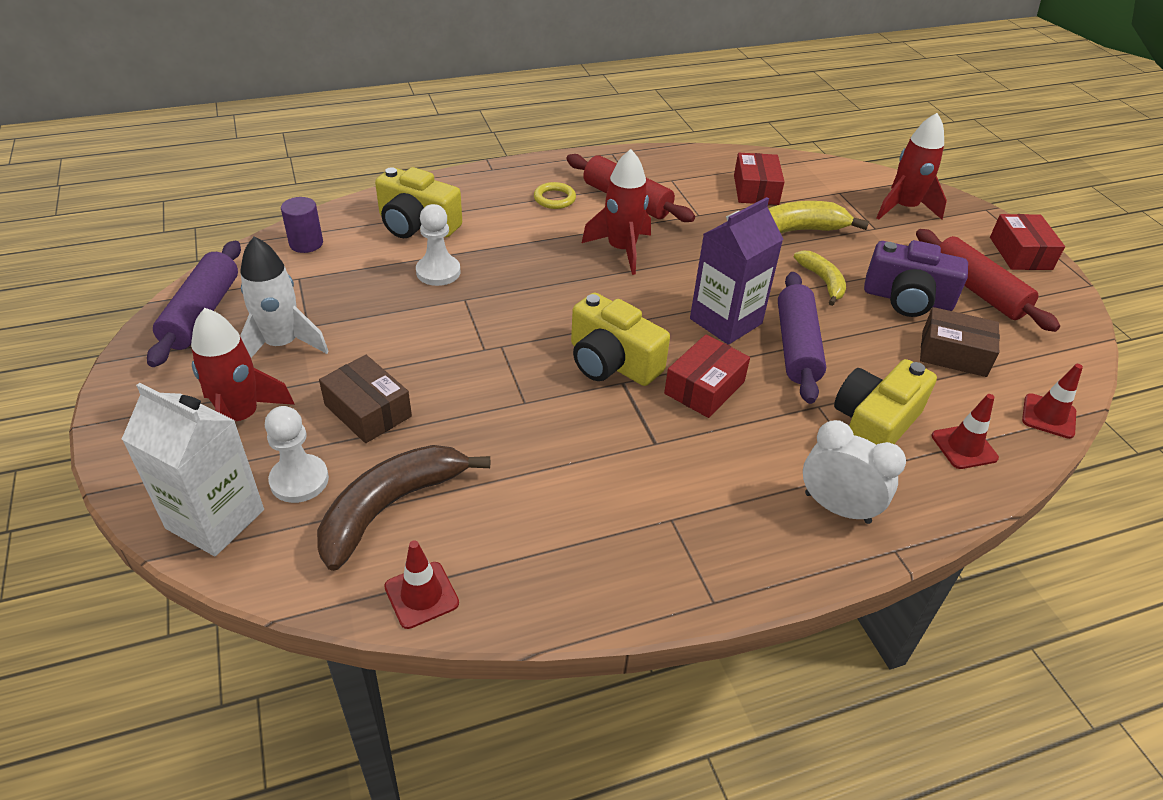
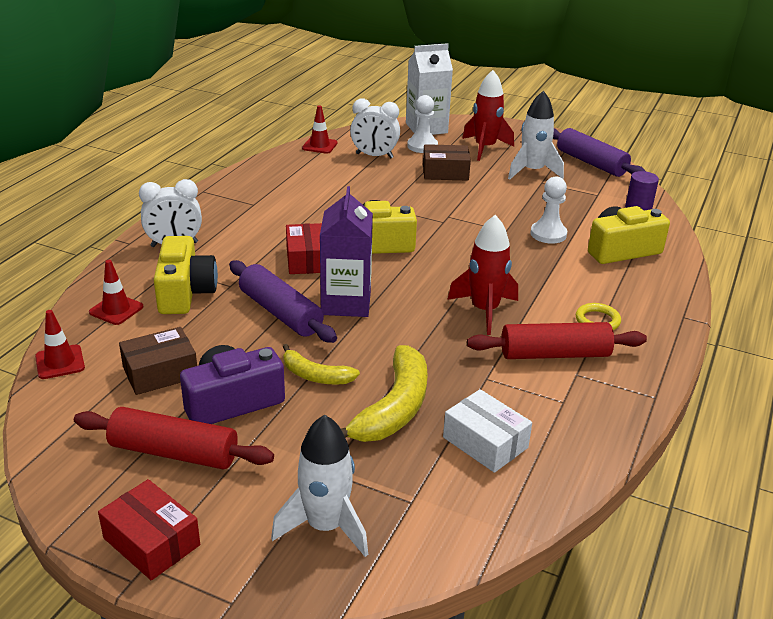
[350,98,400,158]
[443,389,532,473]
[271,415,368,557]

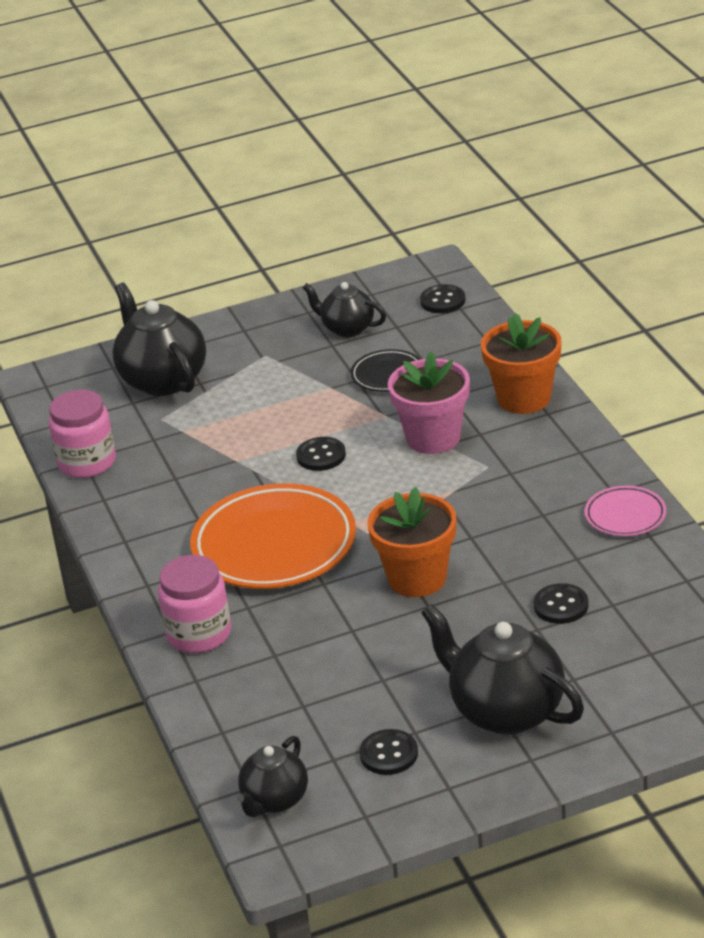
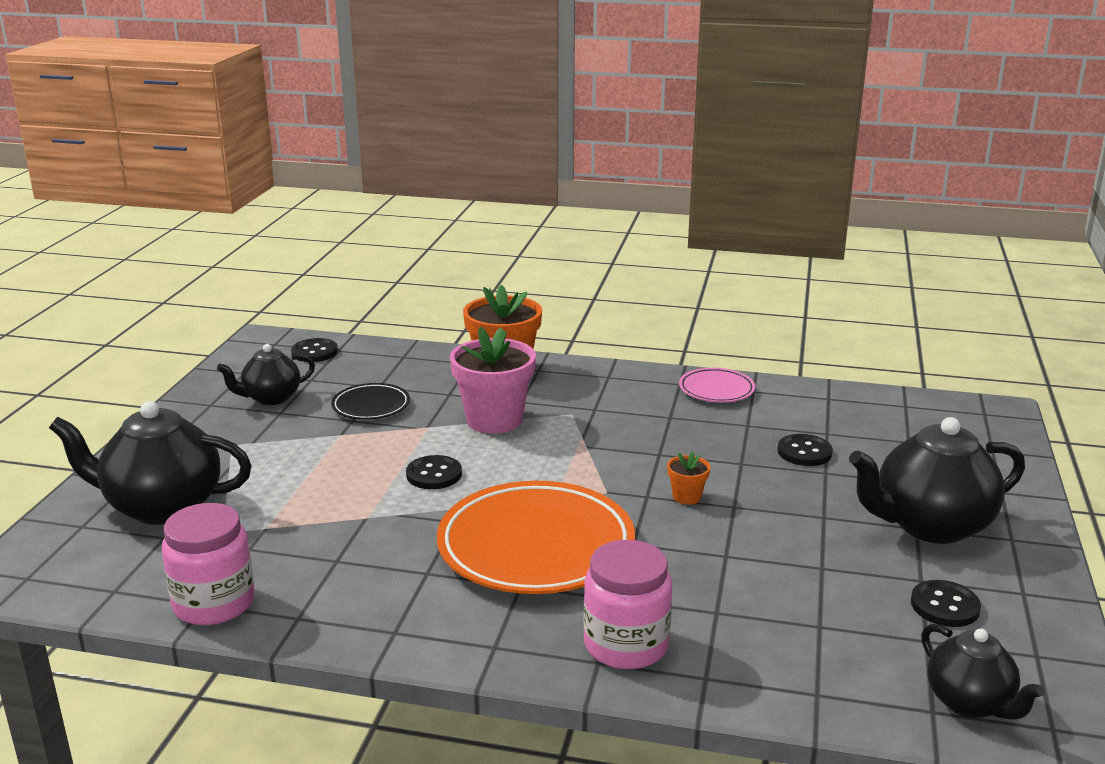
[667,451,710,505]

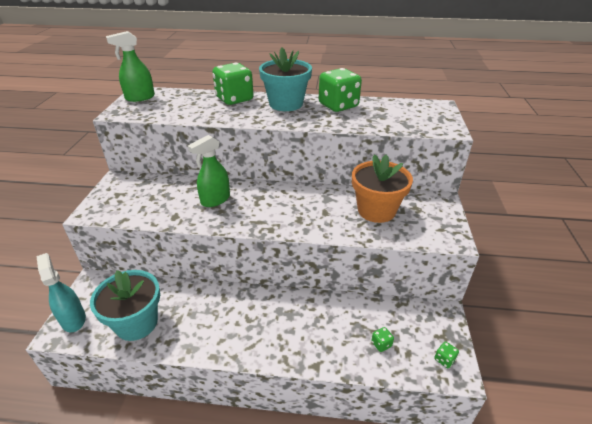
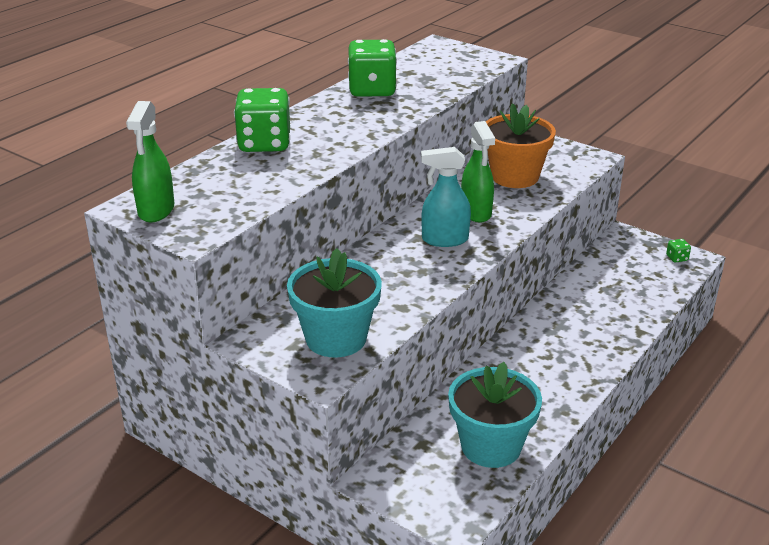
[421,147,471,247]
[461,121,495,222]
[287,248,382,357]
[371,327,394,352] (first image)

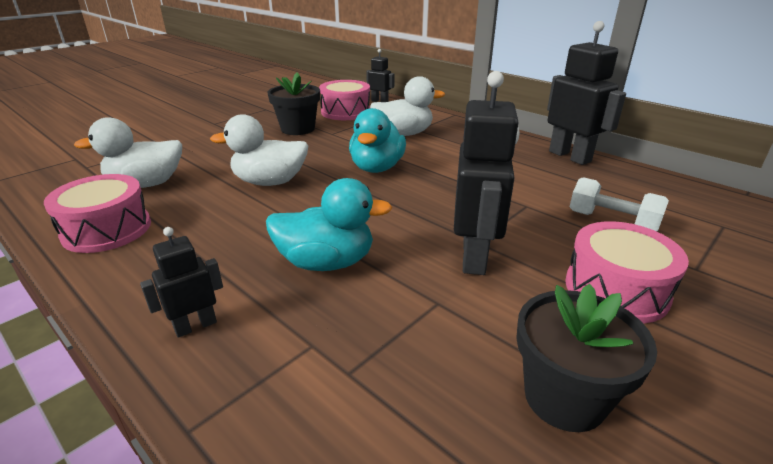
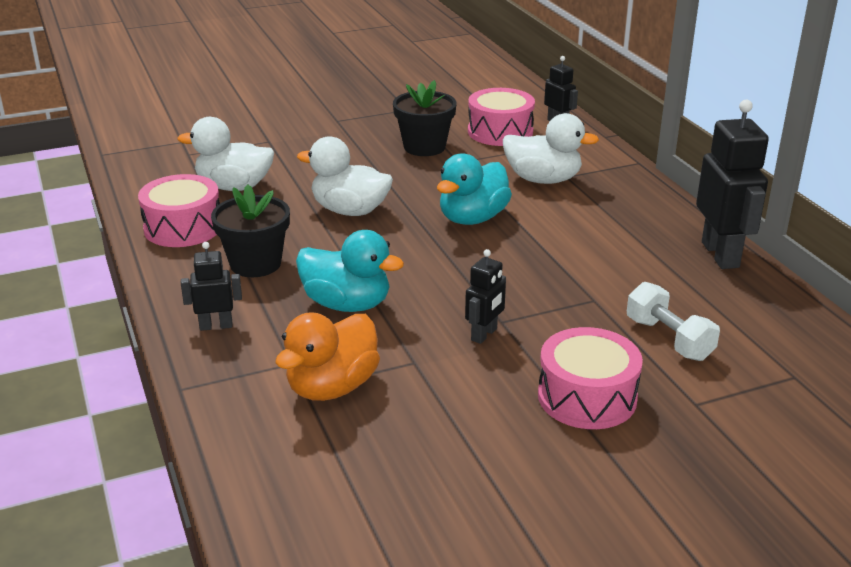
[465,249,506,344]
[211,184,290,277]
[275,312,380,401]

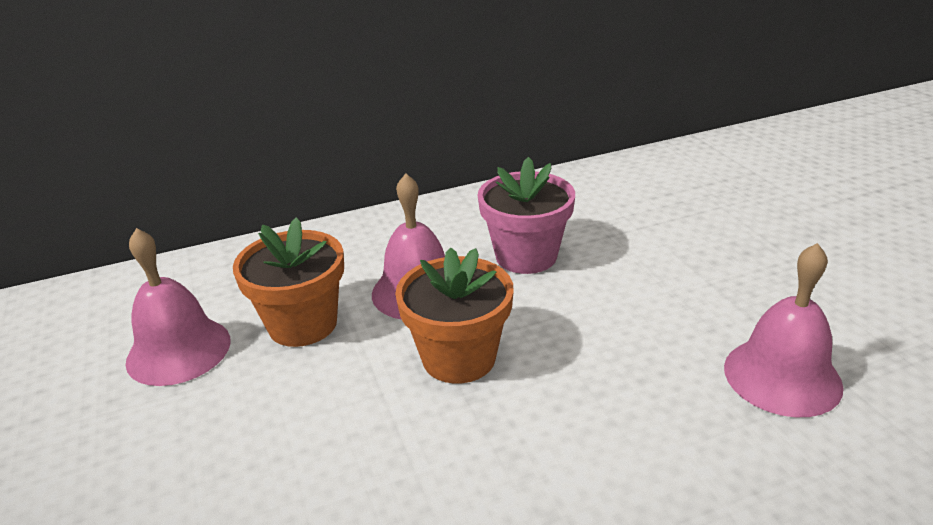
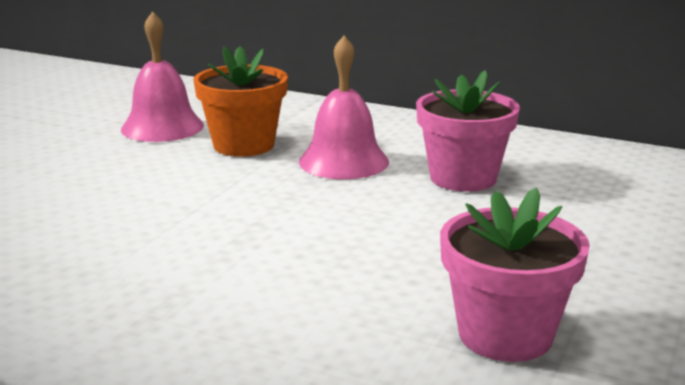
[395,247,514,384] (first image)
[440,188,590,362]

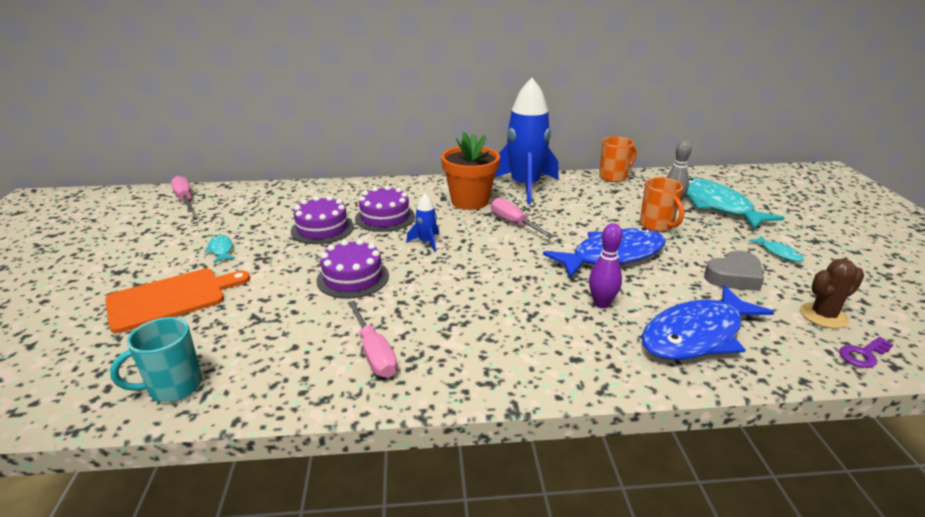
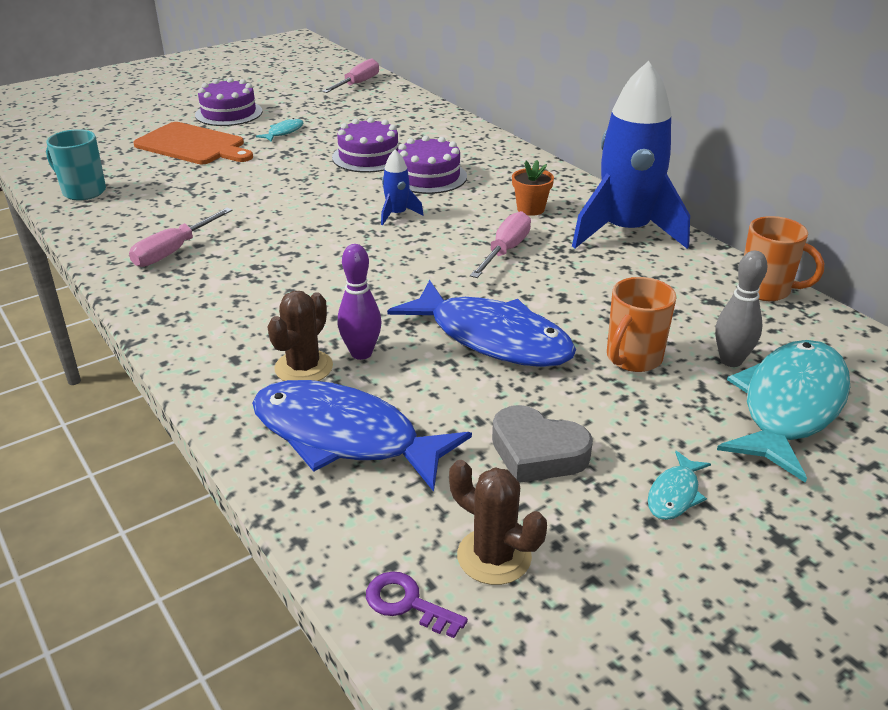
[195,78,263,126]
[512,160,554,216]
[267,291,333,381]

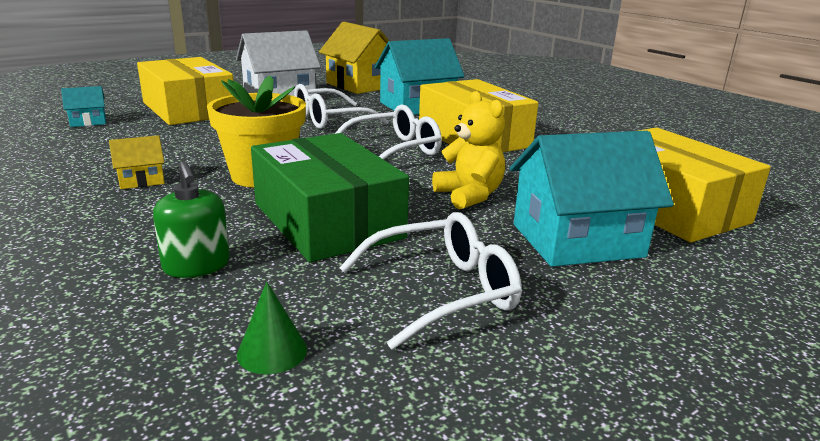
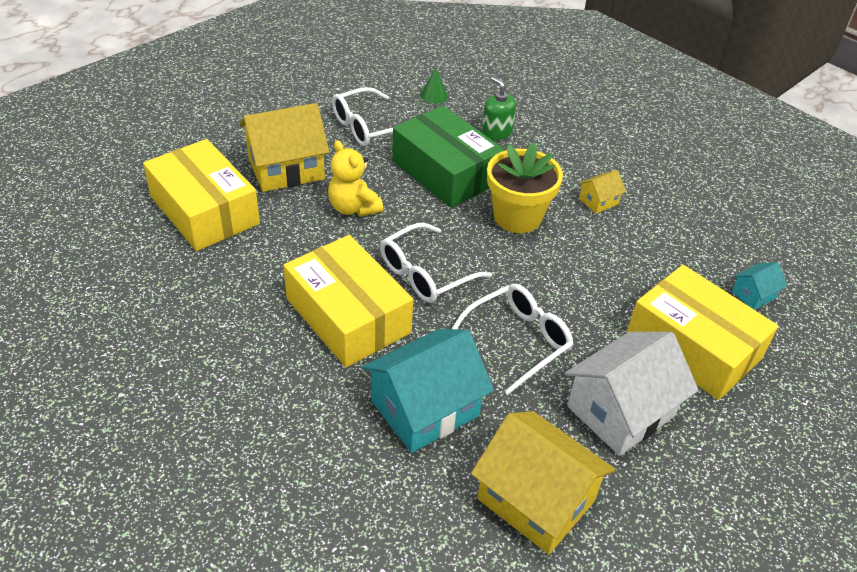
[239,103,330,192]

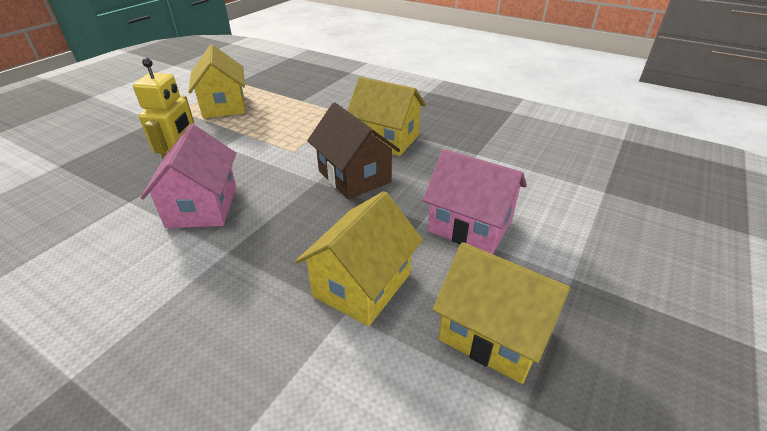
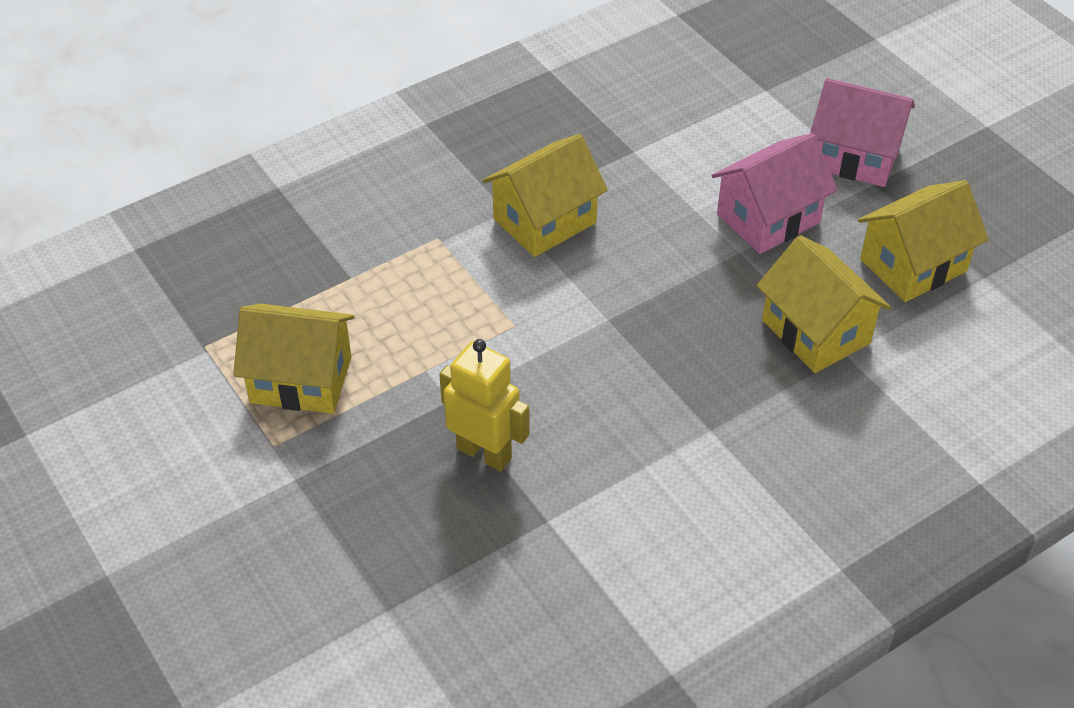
[810,78,915,187]
[307,103,400,199] (first image)

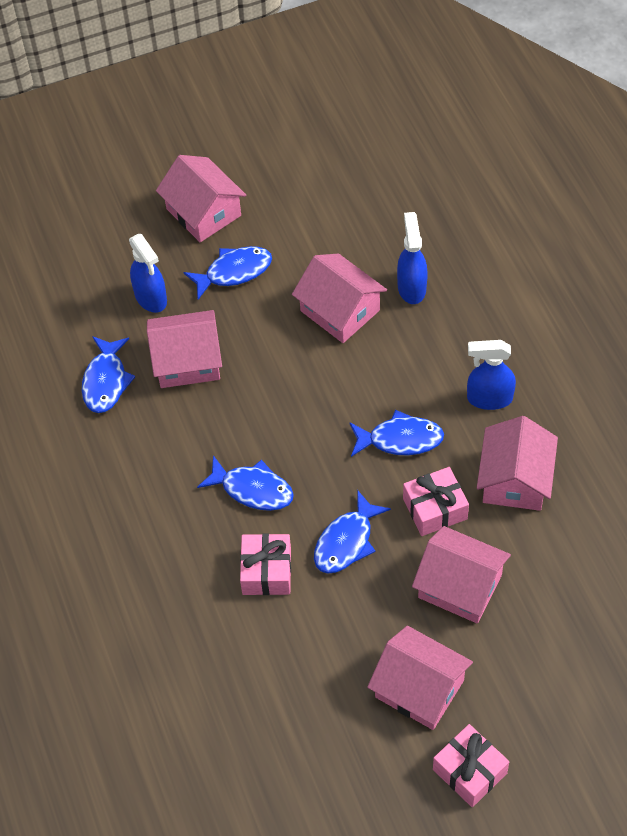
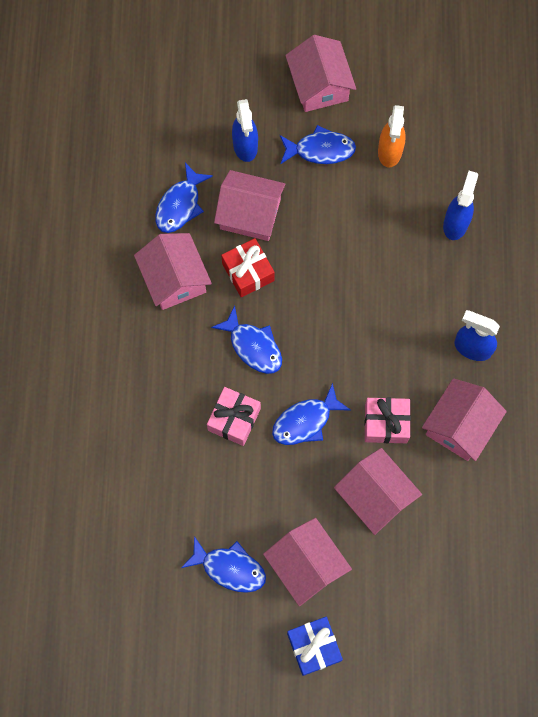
[134,233,212,310]
[181,536,266,593]
[287,617,343,676]
[221,238,275,297]
[378,105,406,167]

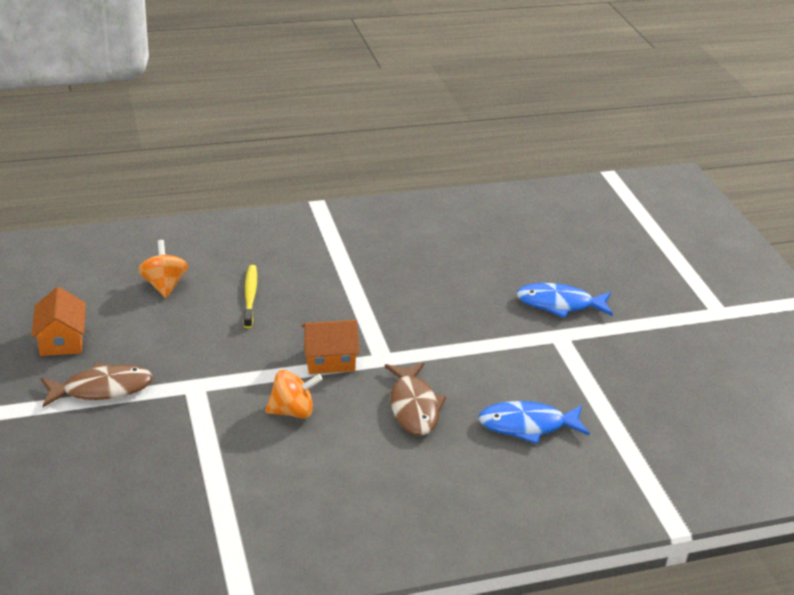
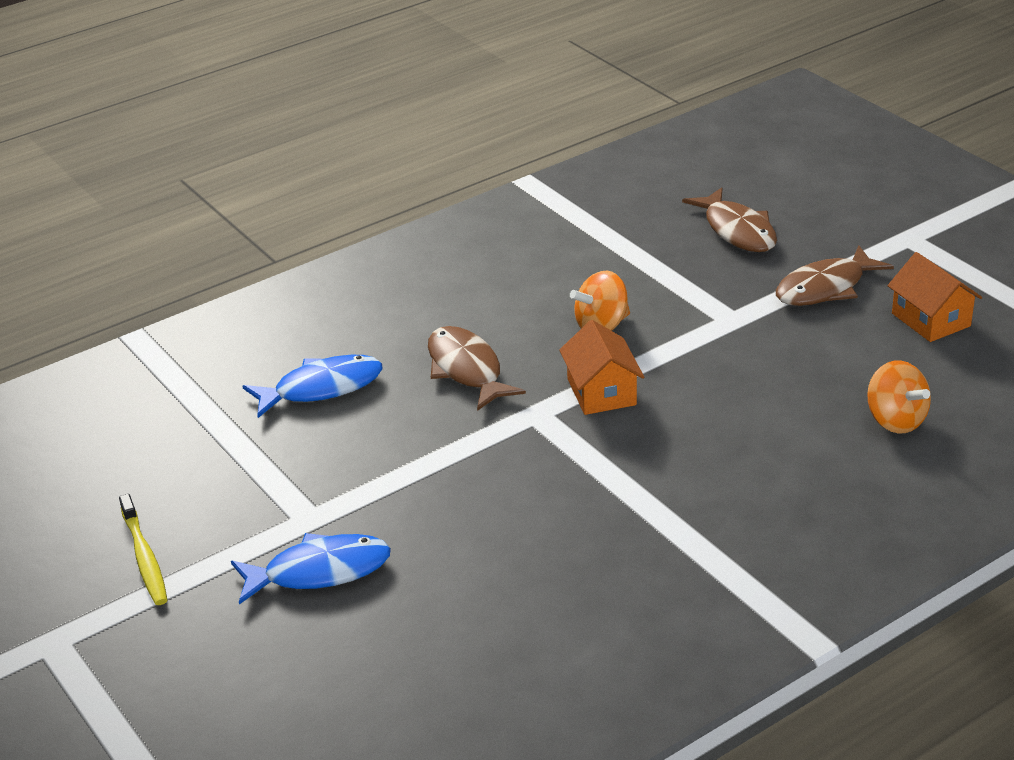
[119,494,167,605]
[559,320,644,415]
[682,187,777,252]

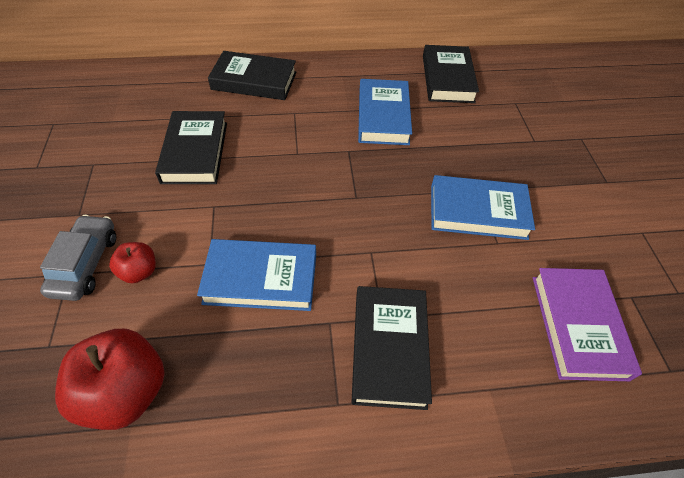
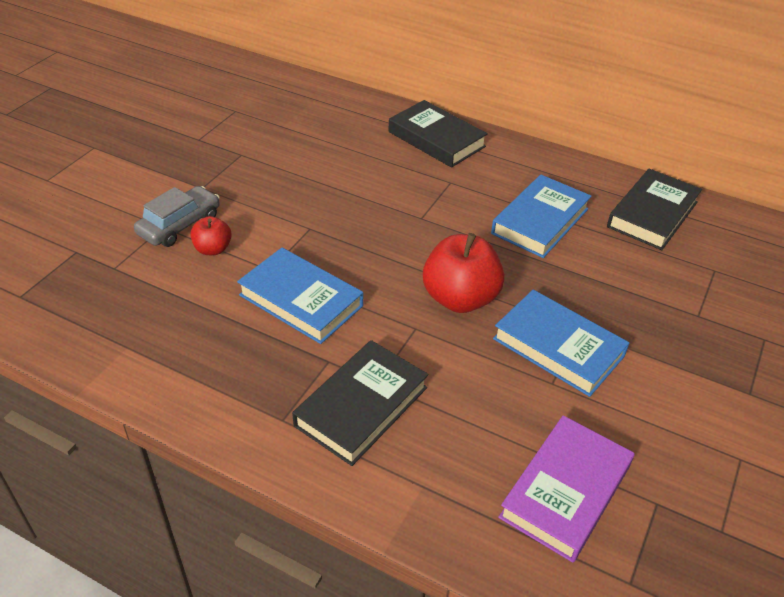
[423,233,505,313]
[155,111,227,184] (first image)

